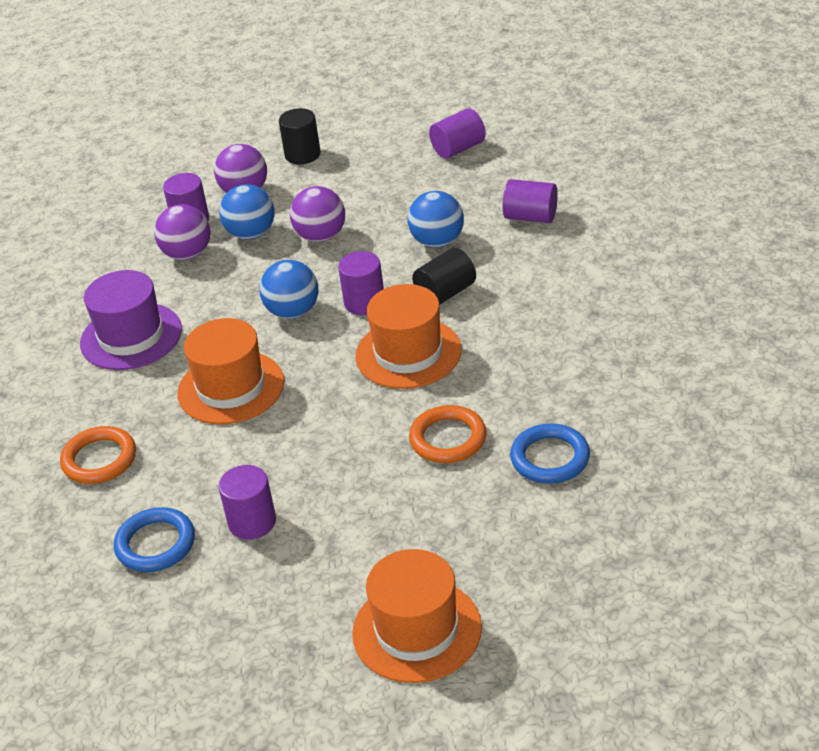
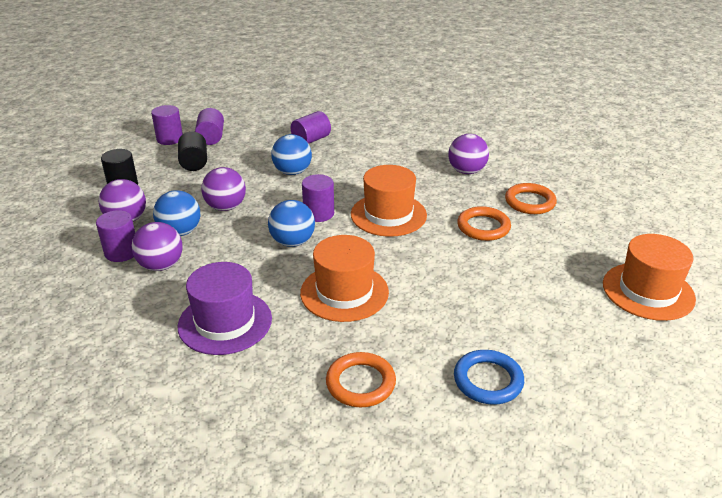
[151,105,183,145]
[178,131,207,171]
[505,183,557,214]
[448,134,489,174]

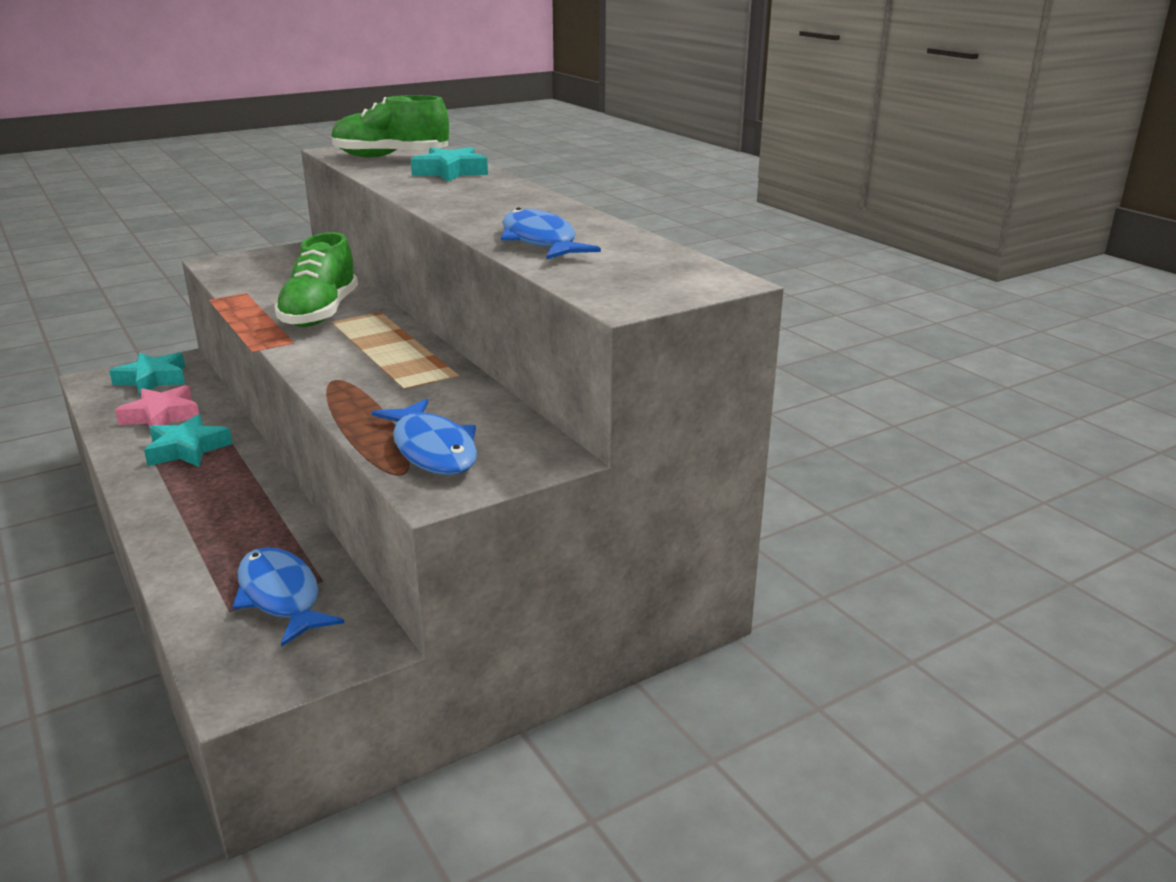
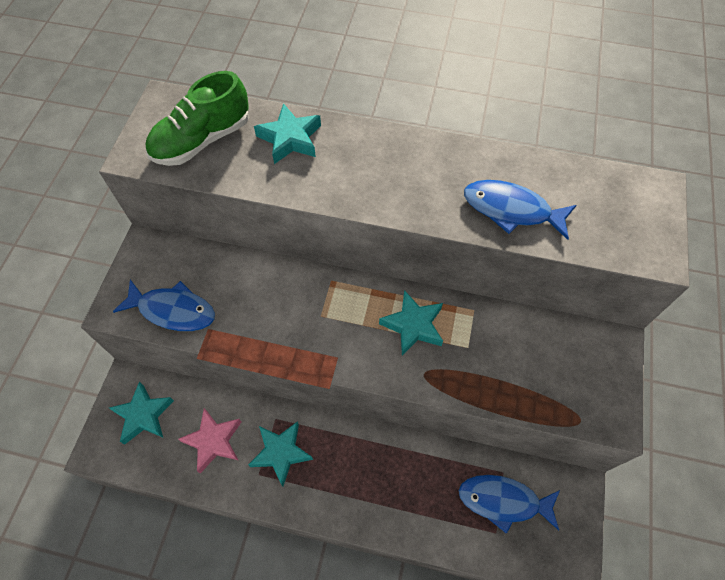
[274,232,358,327] (first image)
[113,279,215,331]
[379,290,443,356]

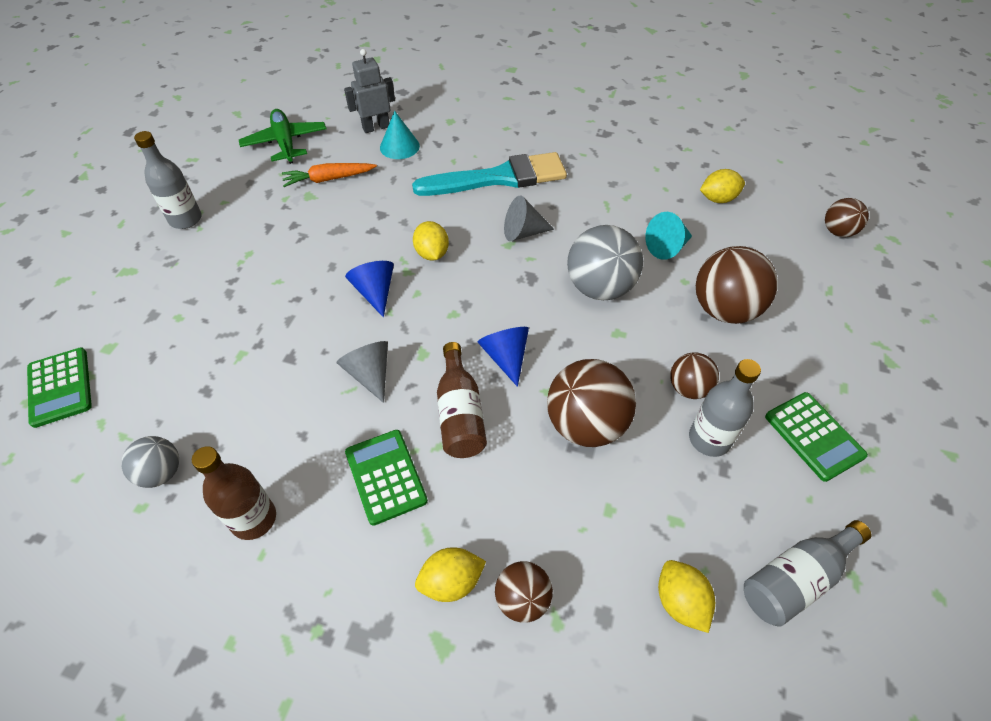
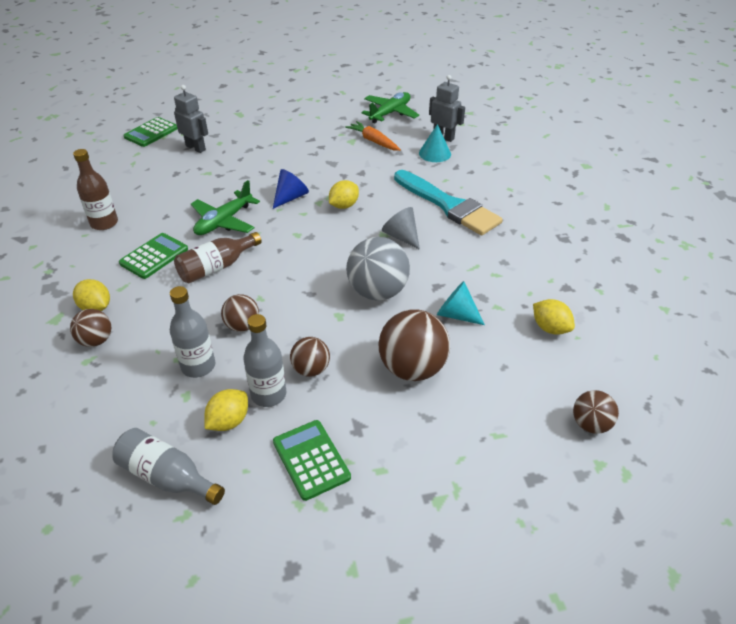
[121,436,179,488] (first image)
[170,286,215,378]
[191,180,260,235]
[478,327,529,387] (first image)
[221,294,259,332]
[204,389,248,431]
[273,420,351,501]
[174,85,208,153]

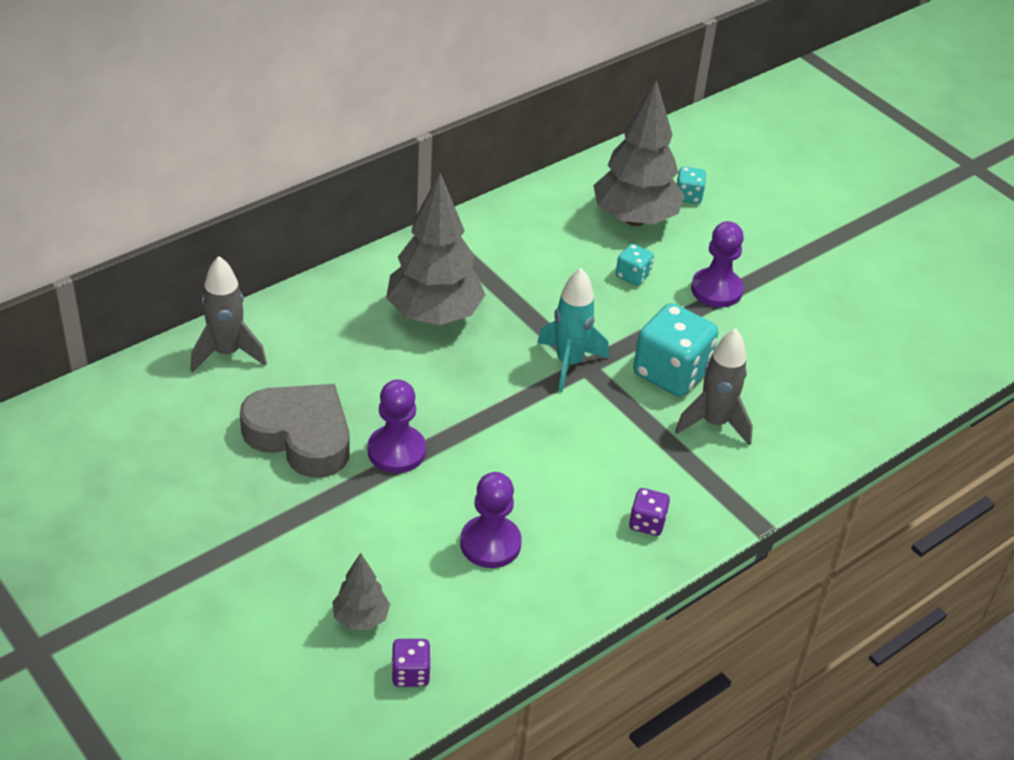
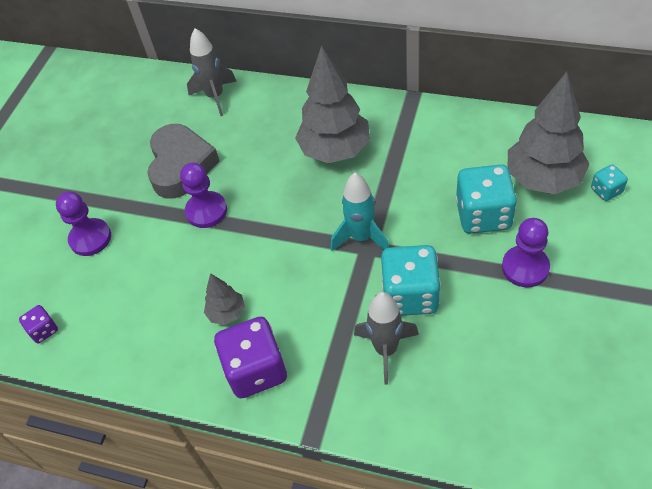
[204,273,245,325]
[56,192,111,256]
[456,164,517,234]
[214,317,287,398]

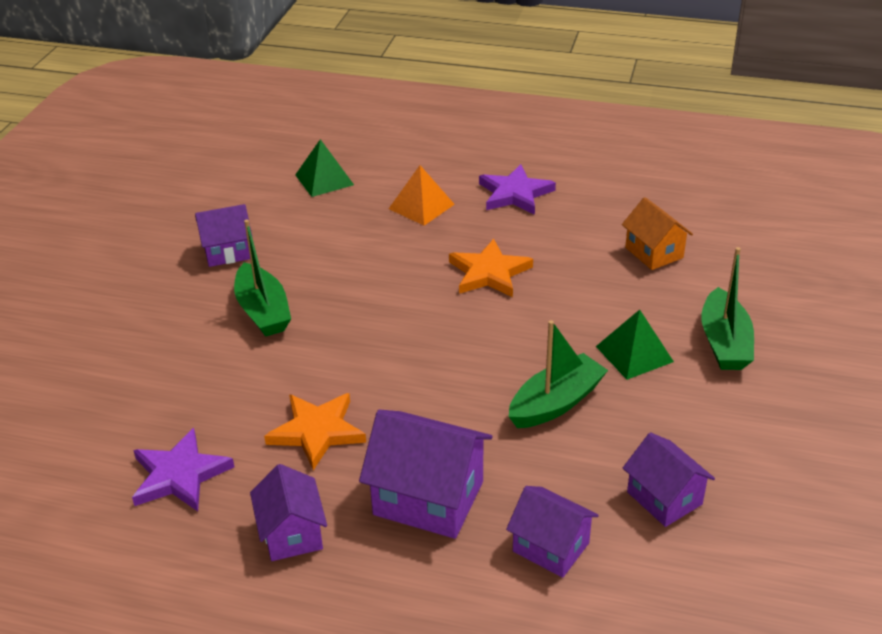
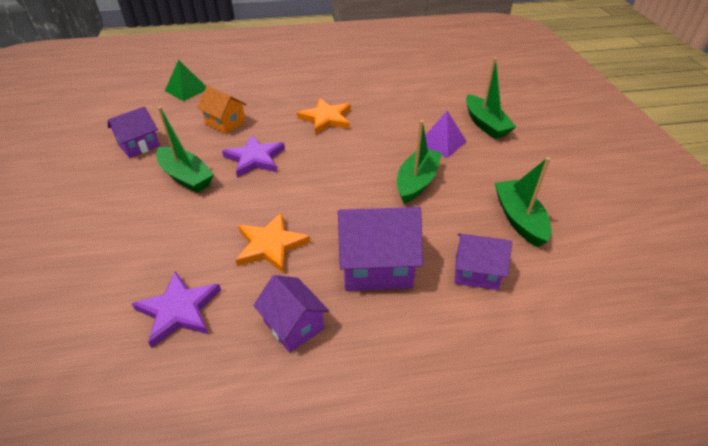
[389,165,455,226] (first image)
[222,135,285,178]
[425,111,467,158]
[197,86,247,134]
[495,157,551,247]

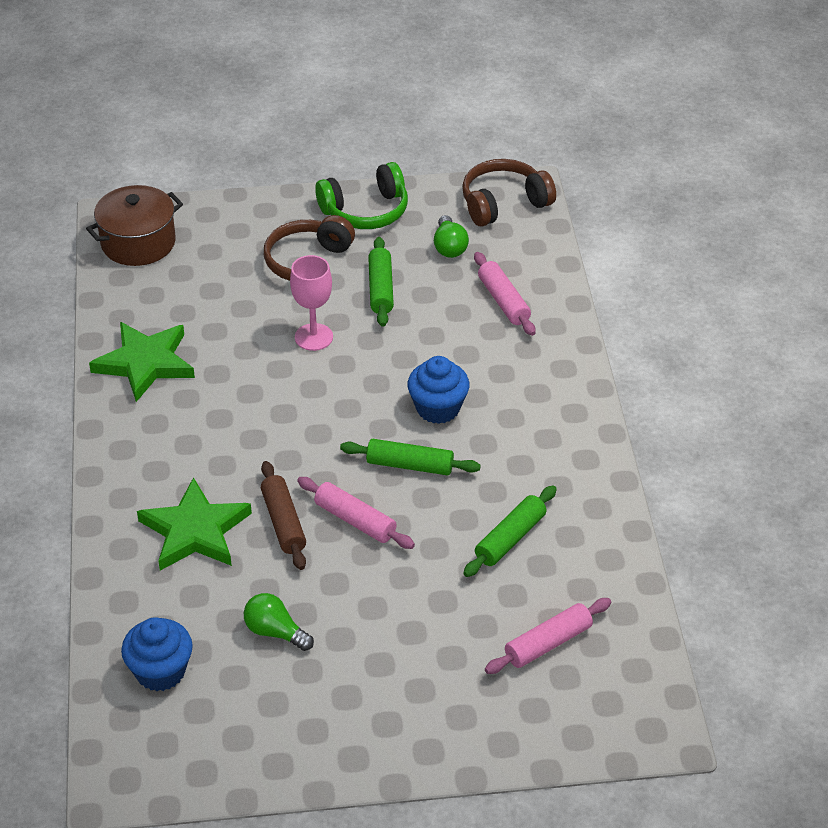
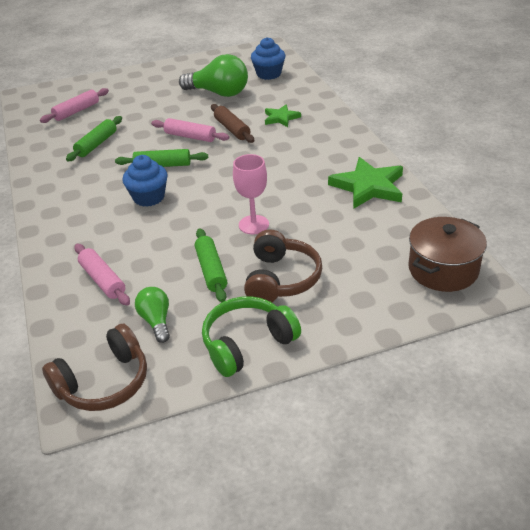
[265,104,301,127]
[179,54,248,97]

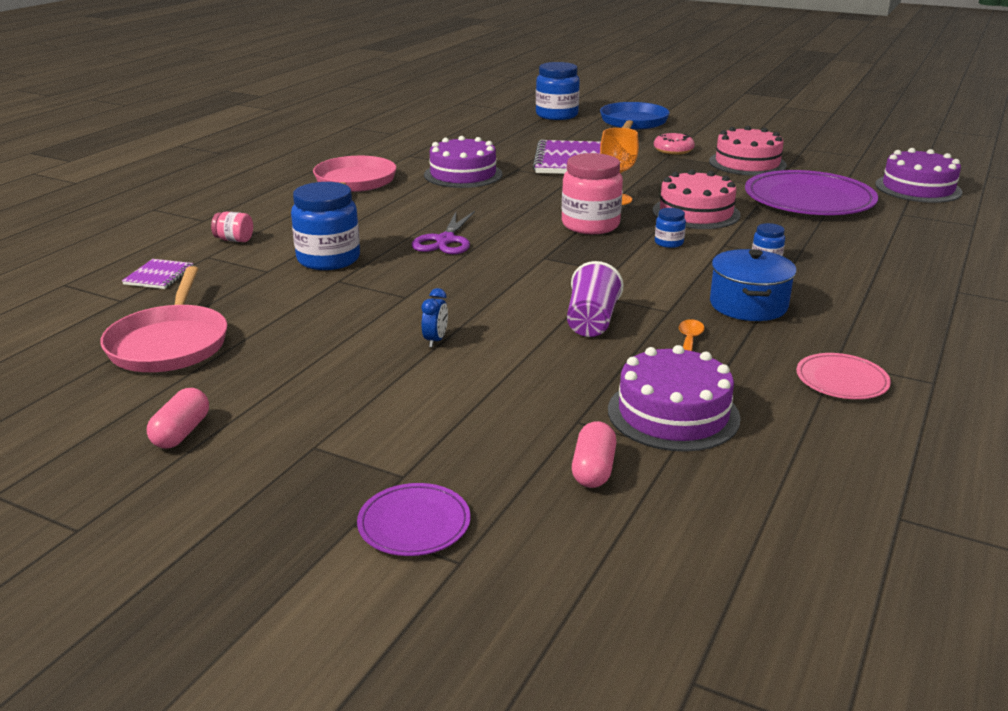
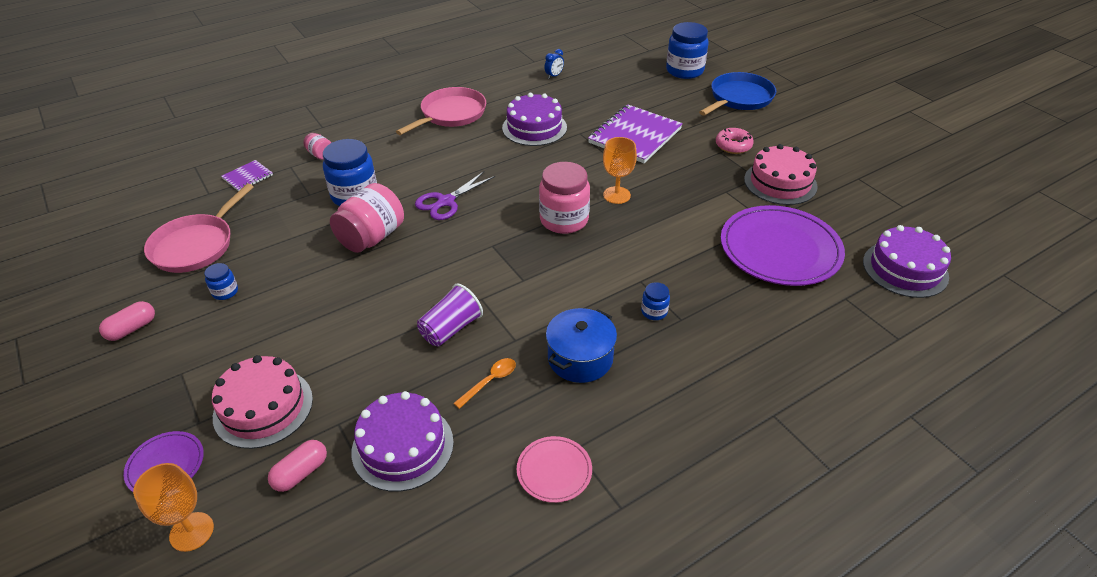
[544,49,564,79]
[212,355,313,449]
[204,263,238,300]
[133,463,214,552]
[330,183,404,253]

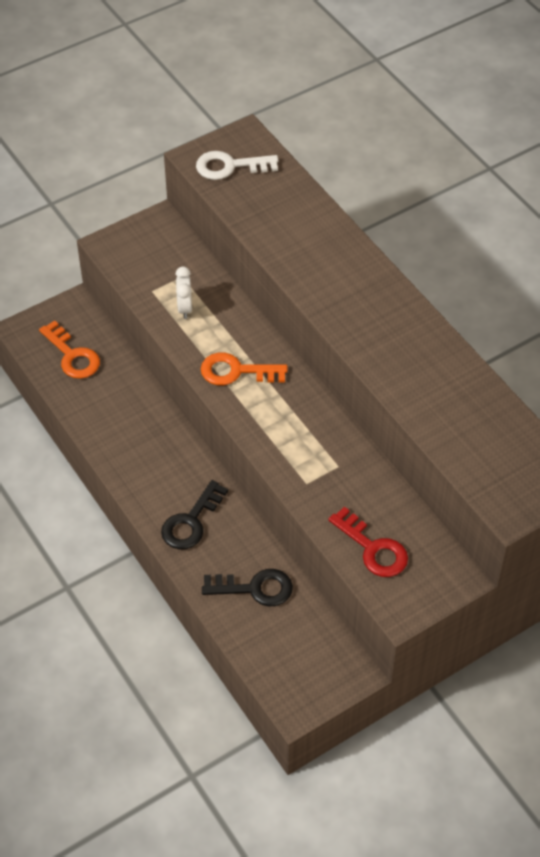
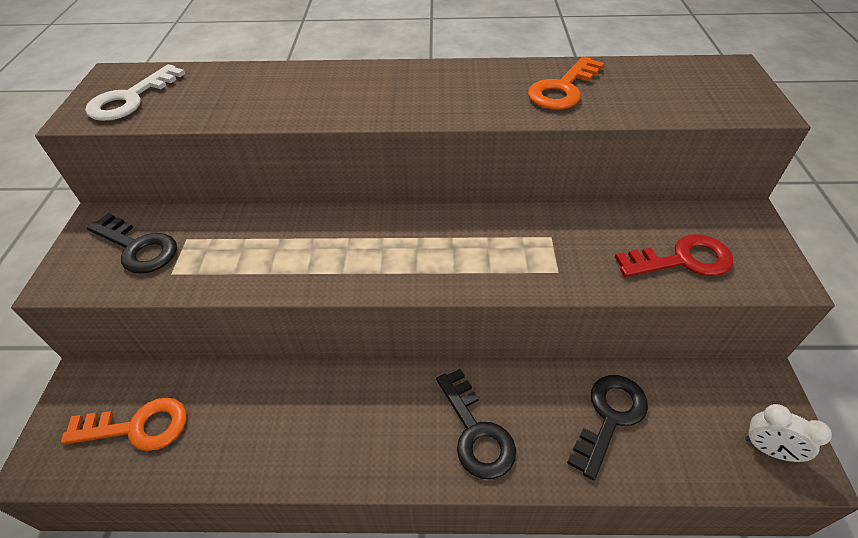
[745,404,832,462]
[528,56,604,110]
[87,213,177,274]

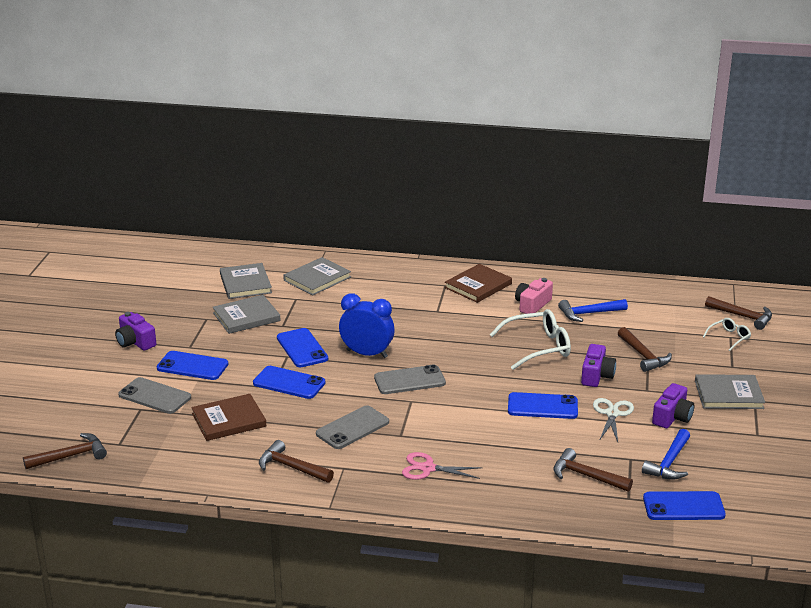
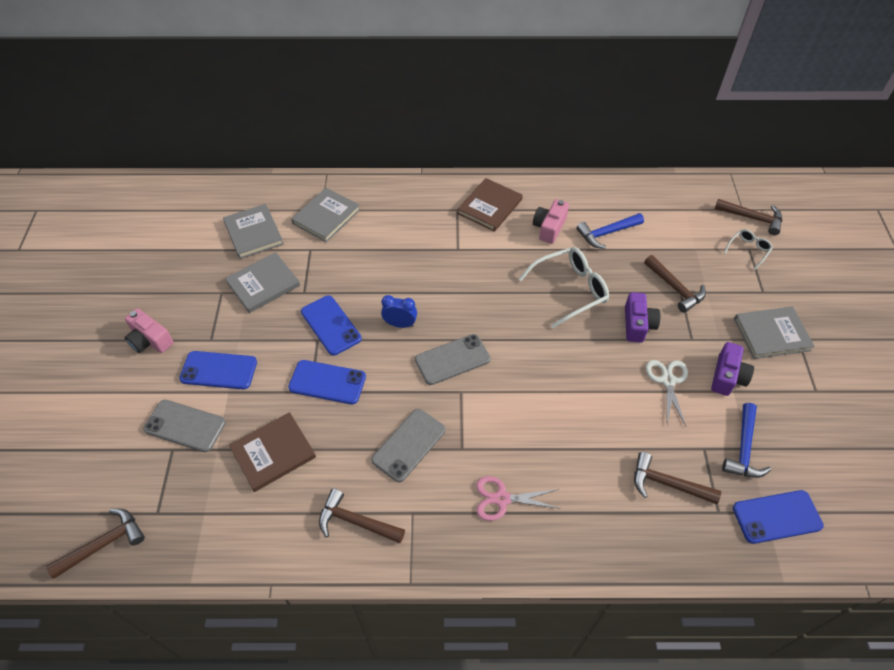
[125,308,174,353]
[381,295,417,328]
[508,392,578,419] (first image)

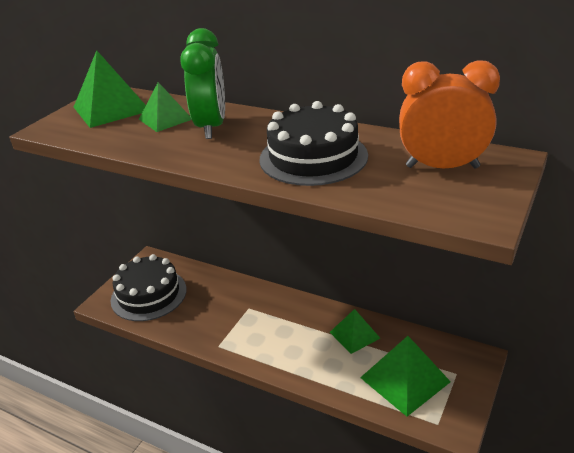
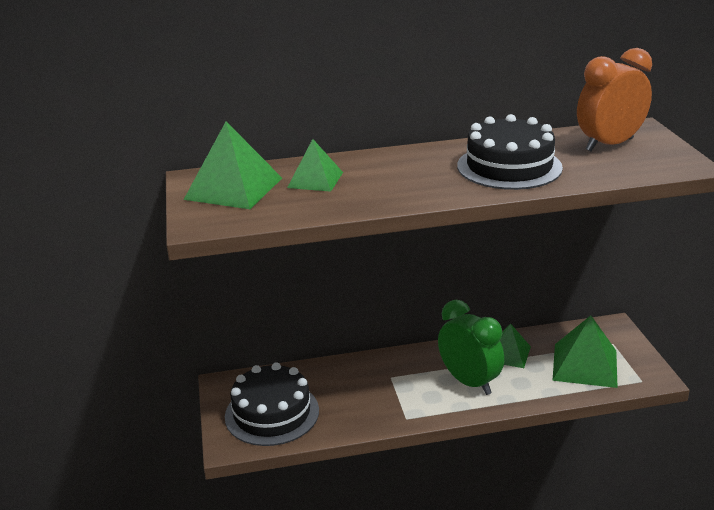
[438,300,504,395]

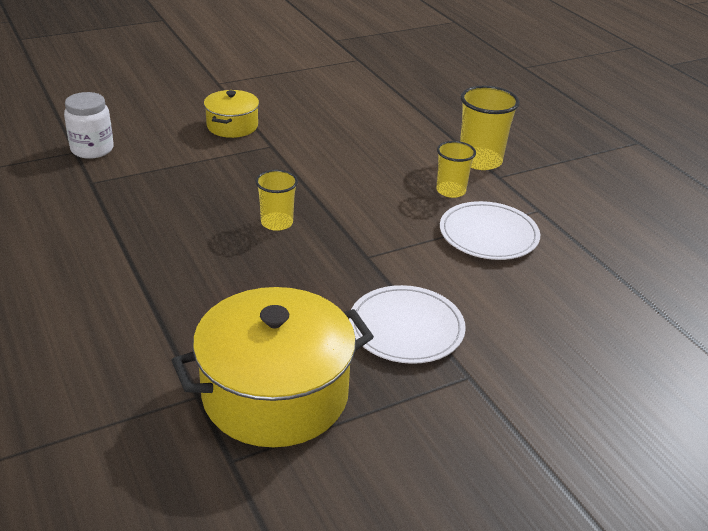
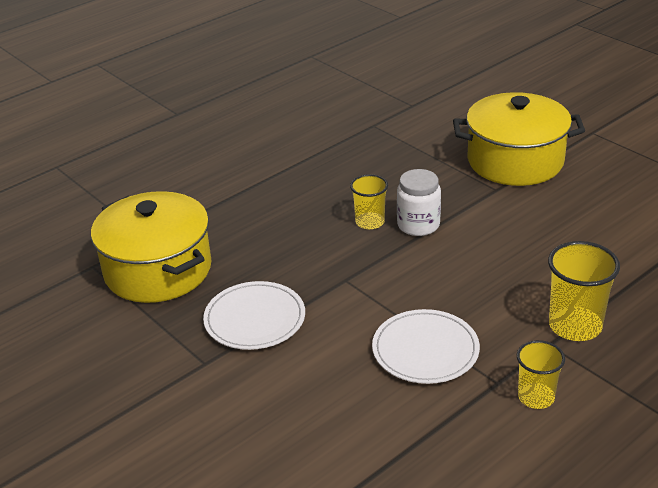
[397,169,441,236]
[453,92,585,186]
[517,340,565,409]

